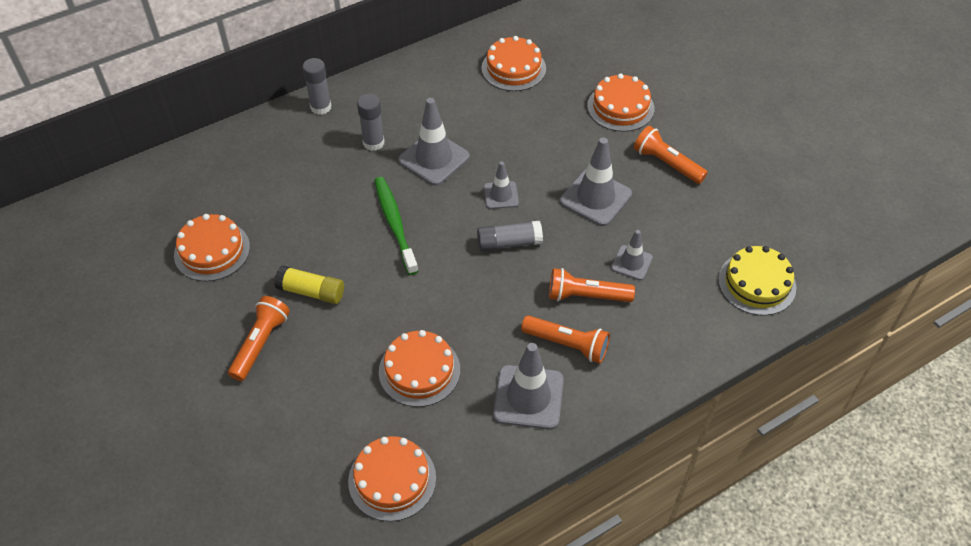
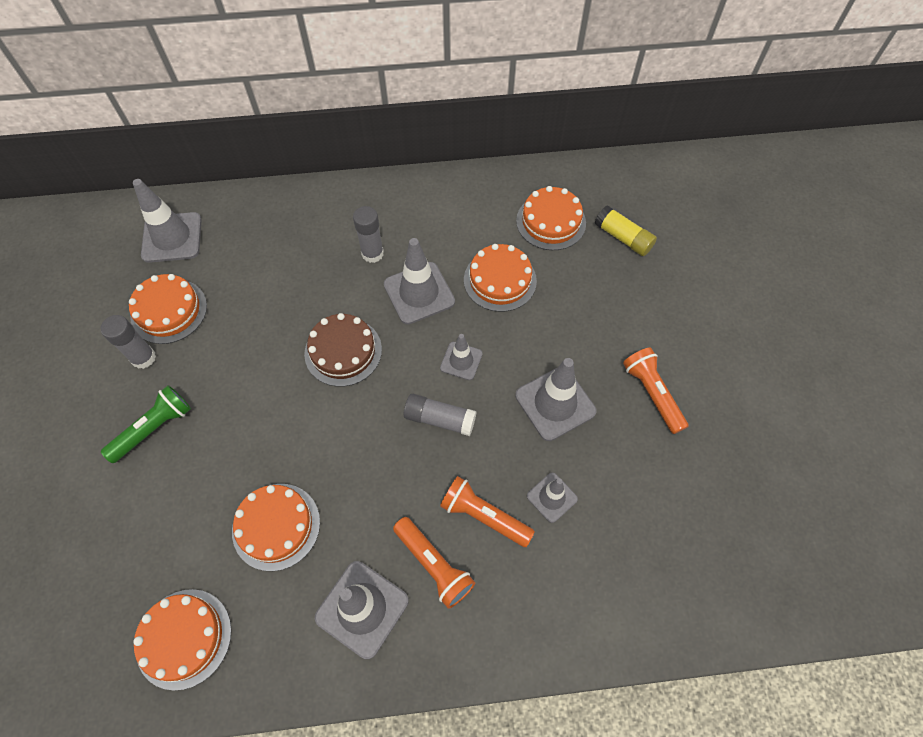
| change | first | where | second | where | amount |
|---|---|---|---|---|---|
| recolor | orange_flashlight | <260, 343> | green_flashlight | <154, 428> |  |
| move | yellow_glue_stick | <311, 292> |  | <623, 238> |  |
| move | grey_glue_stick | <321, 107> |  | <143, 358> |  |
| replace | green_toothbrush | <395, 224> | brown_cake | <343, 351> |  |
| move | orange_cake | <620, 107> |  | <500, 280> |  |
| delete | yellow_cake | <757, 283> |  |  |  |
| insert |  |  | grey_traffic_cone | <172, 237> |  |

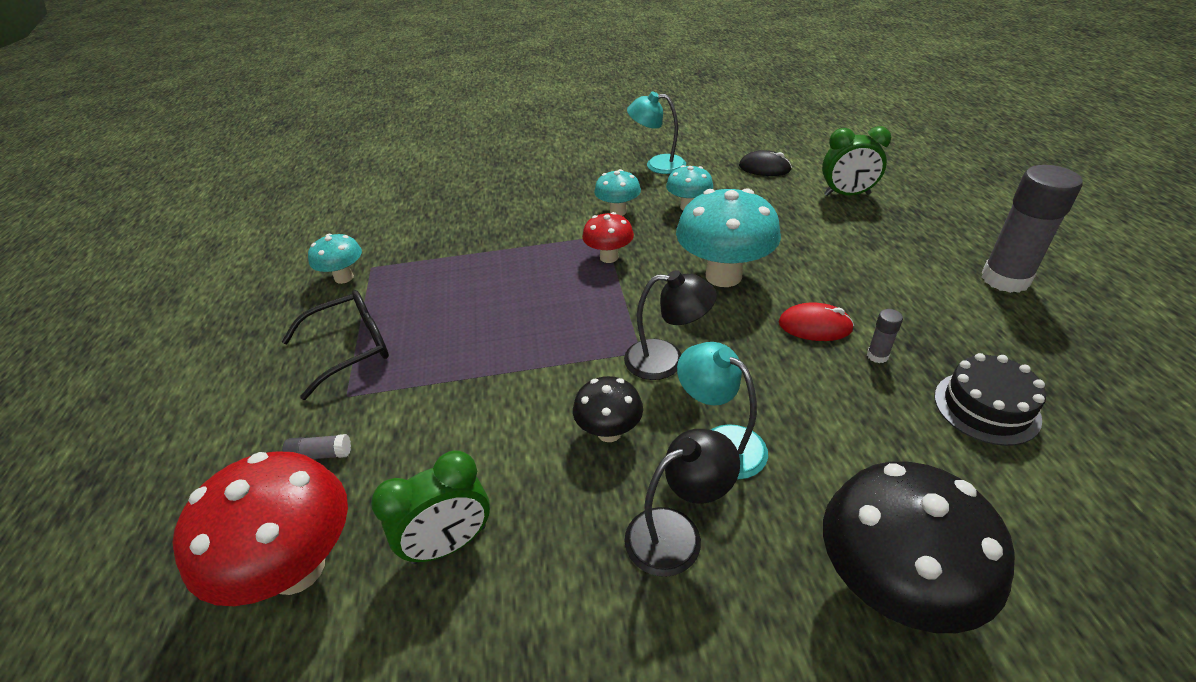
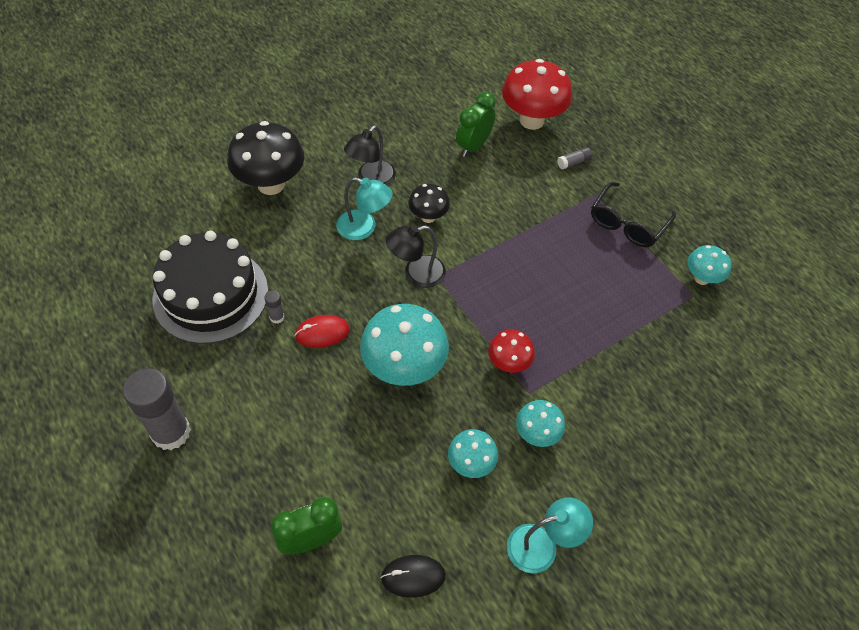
| change | first | where | second | where | amount |
|---|---|---|---|---|---|
| resize | black_cake | <986, 407> |  | <211, 295> | x1.85 |

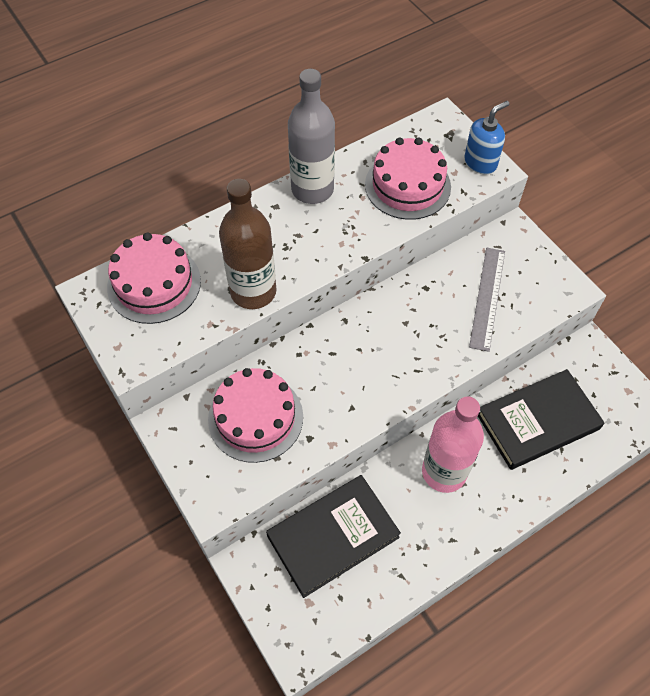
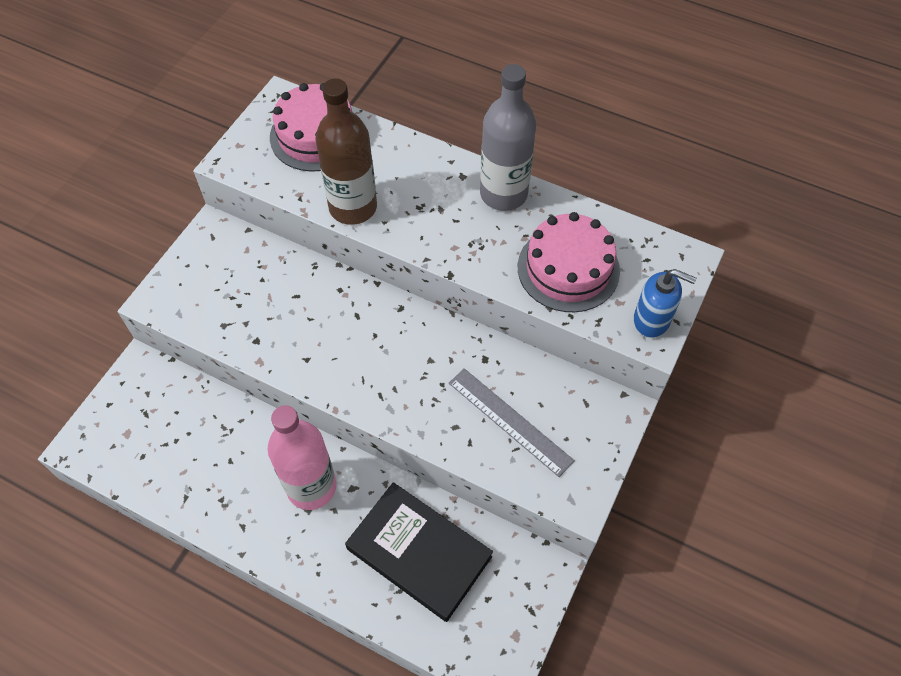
| change | first | where | second | where | amount |
|---|---|---|---|---|---|
| delete | pink_cake | <255, 418> |  |  |  |
| delete | black_book | <333, 536> |  |  |  |
| rotate | grey_ruler | <487, 298> |  | <510, 421> | 60 degrees clockwise |

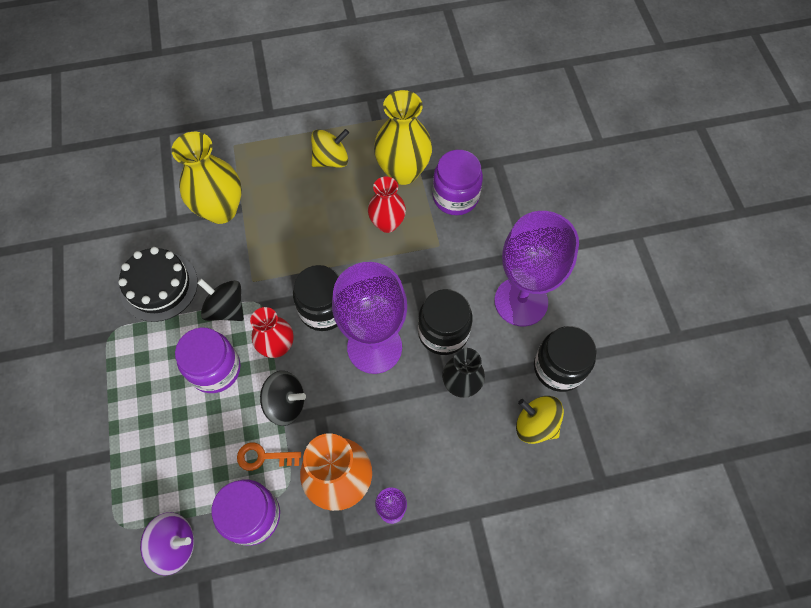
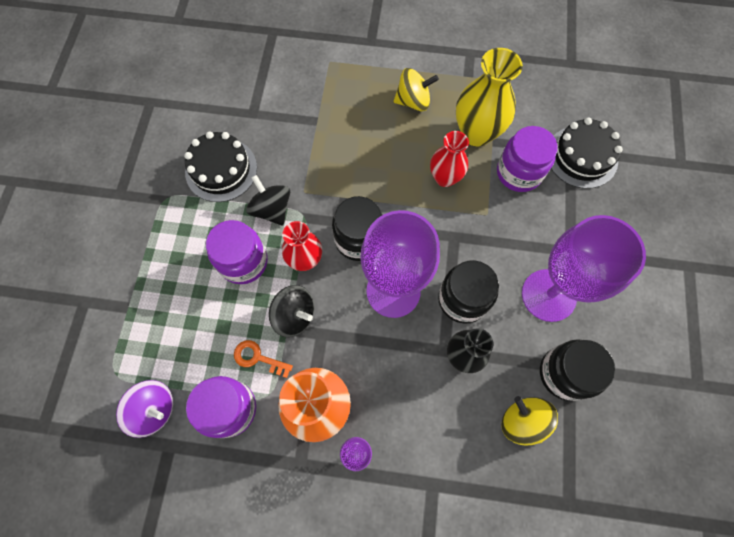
| change | first | where | second | where | amount |
|---|---|---|---|---|---|
| delete | yellow_vase | <221, 210> |  |  |  |
| insert |  |  | black_cake | <581, 157> |  |

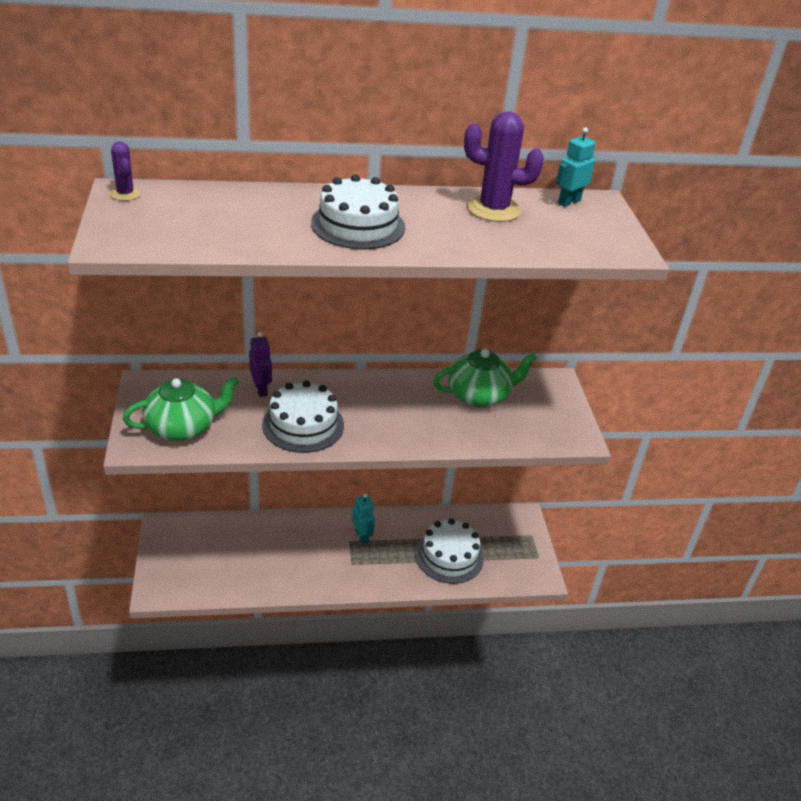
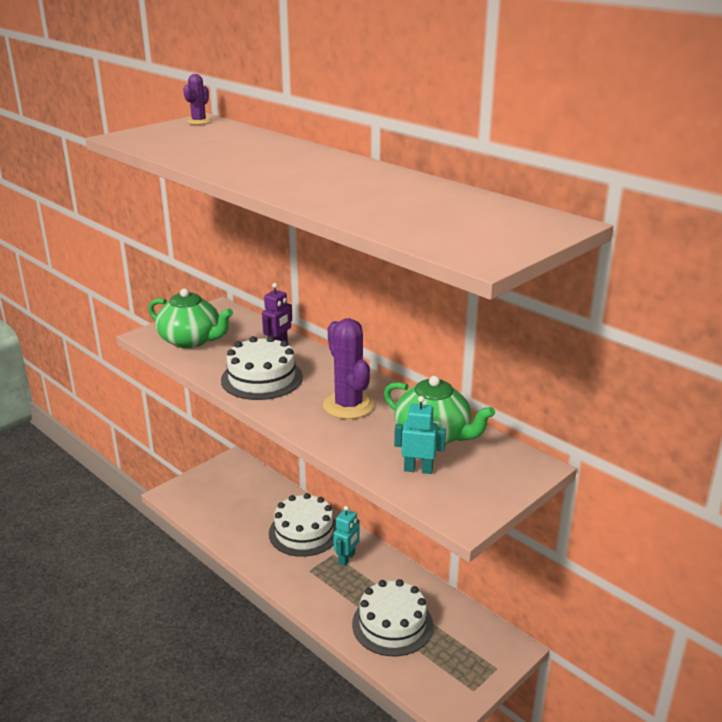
| change | first | where | second | where | amount |
|---|---|---|---|---|---|
| move | white_cake | <358, 225> |  | <304, 532> |  |
| move | purple_cactus | <494, 209> |  | <348, 405> |  |
| move | turquoise_robot | <569, 202> |  | <418, 469> |  |

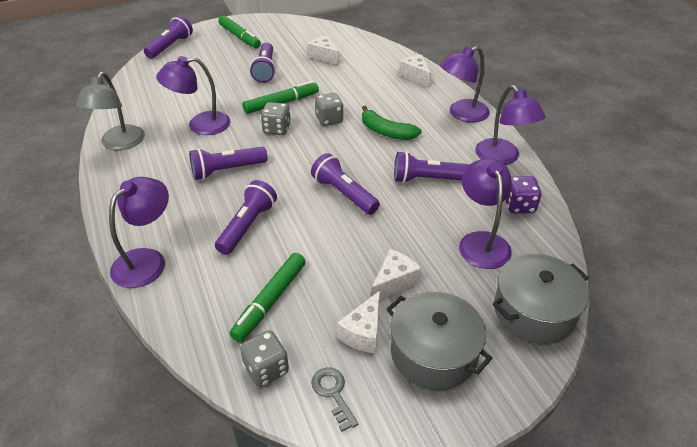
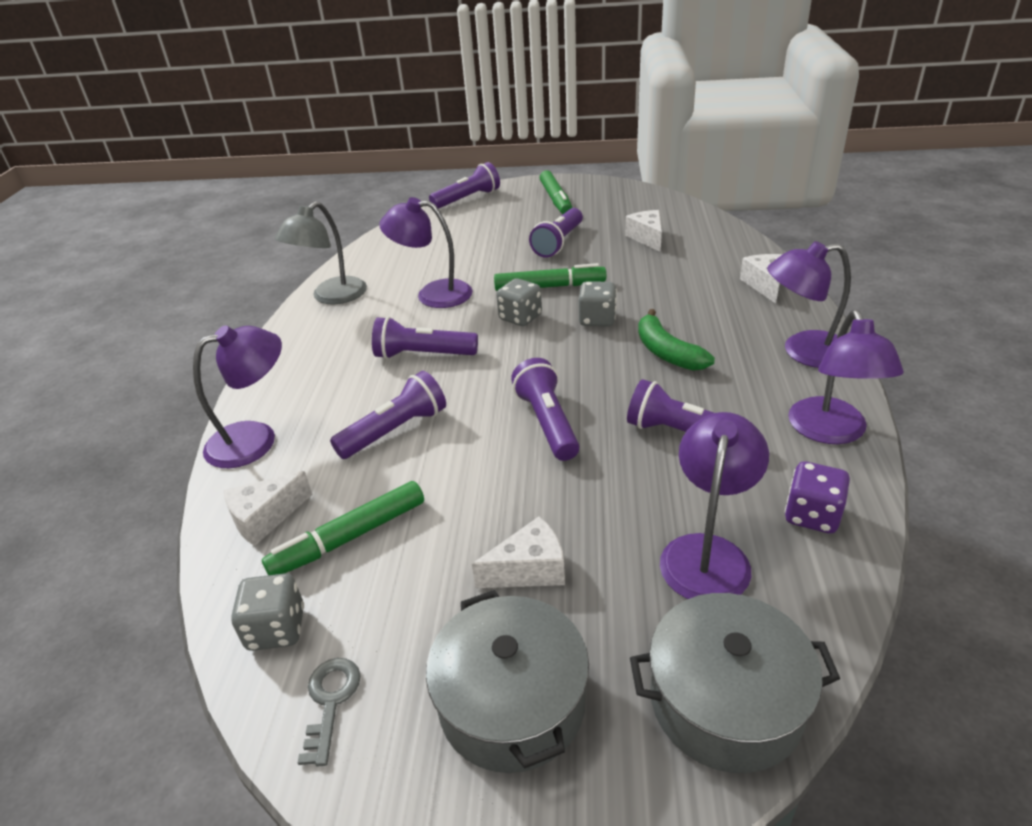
| change | first | where | second | where | amount |
|---|---|---|---|---|---|
| move | white_cheese | <363, 332> |  | <265, 518> |  |

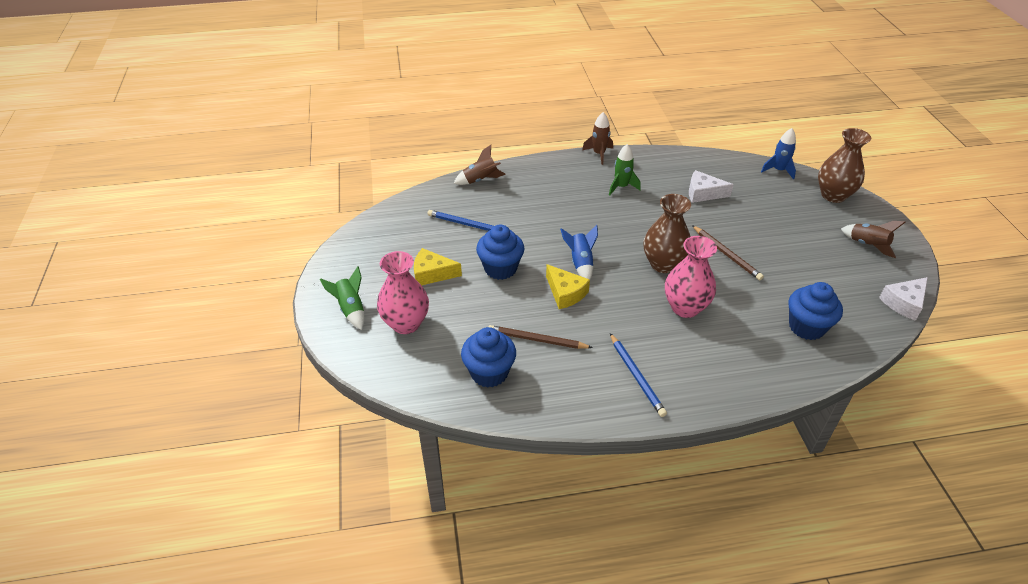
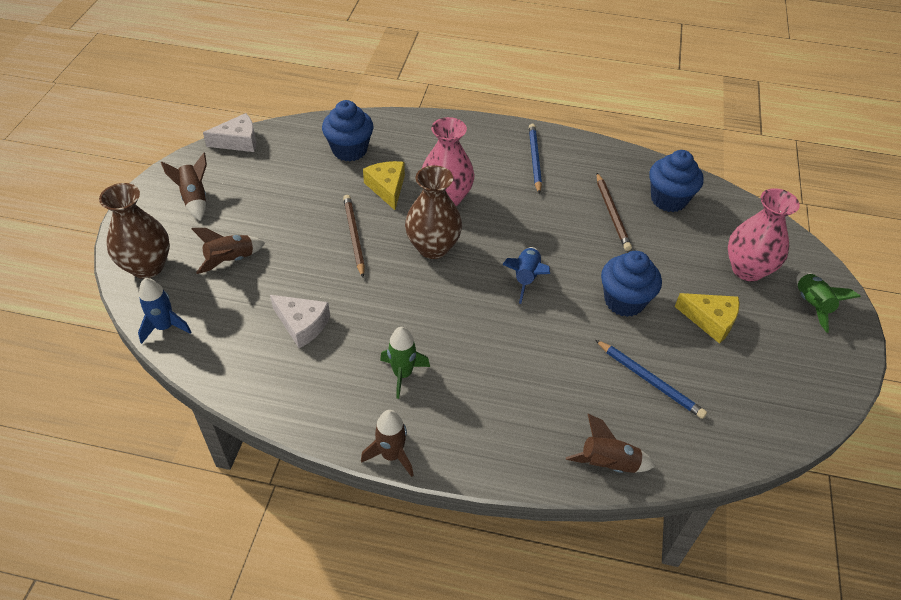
| change | first | where | second | where | amount |
|---|---|---|---|---|---|
| rotate | brown_pencil | <537, 340> |  | <612, 213> | 45 degrees clockwise |
| move | yellow_cheese | <565, 293> |  | <387, 188> |  |
| insert |  |  | brown_rocket | <231, 260> |  |

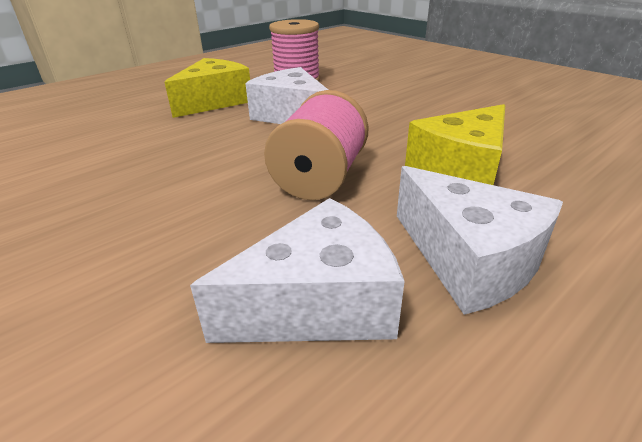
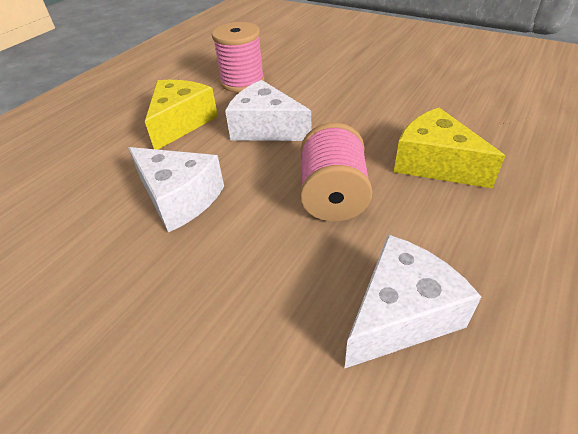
| change | first | where | second | where | amount |
|---|---|---|---|---|---|
| move | white_cheese | <469, 260> |  | <179, 198> |  |
| rotate | yellow_cheese | <461, 170> |  | <435, 164> | 105 degrees clockwise |

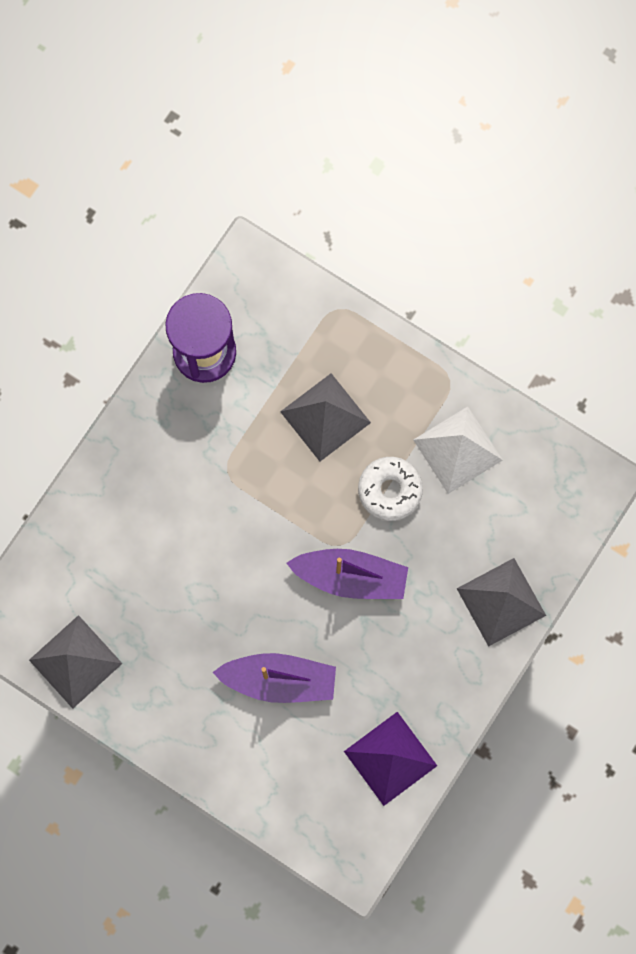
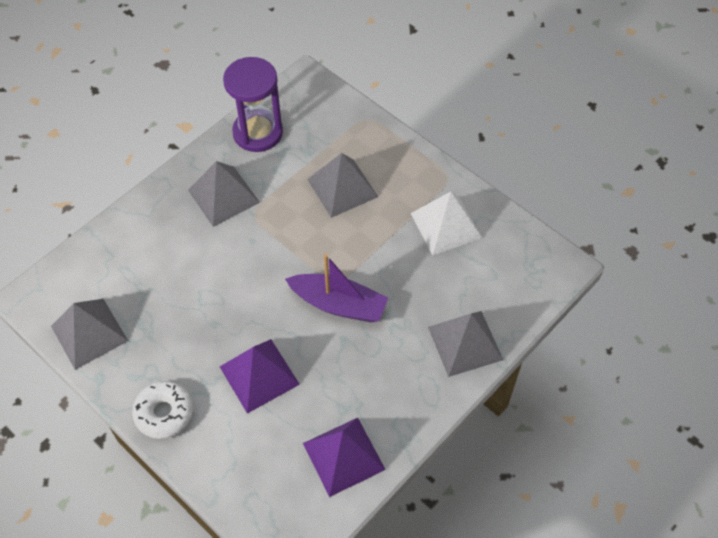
| change | first | where | second | where | amount |
|---|---|---|---|---|---|
| replace | purple_boat | <279, 680> | purple_pyramid | <259, 375> |  |
| move | white_donut | <390, 490> |  | <164, 413> |  |
| insert |  |  | grey_pyramid | <223, 196> |  |

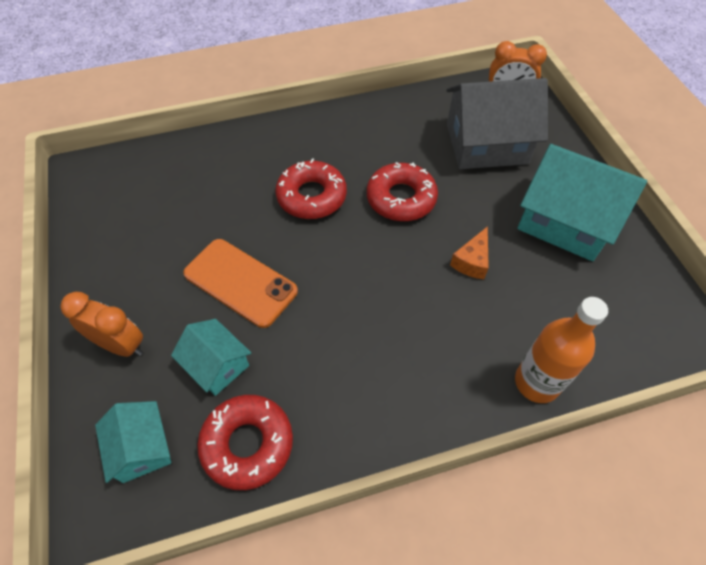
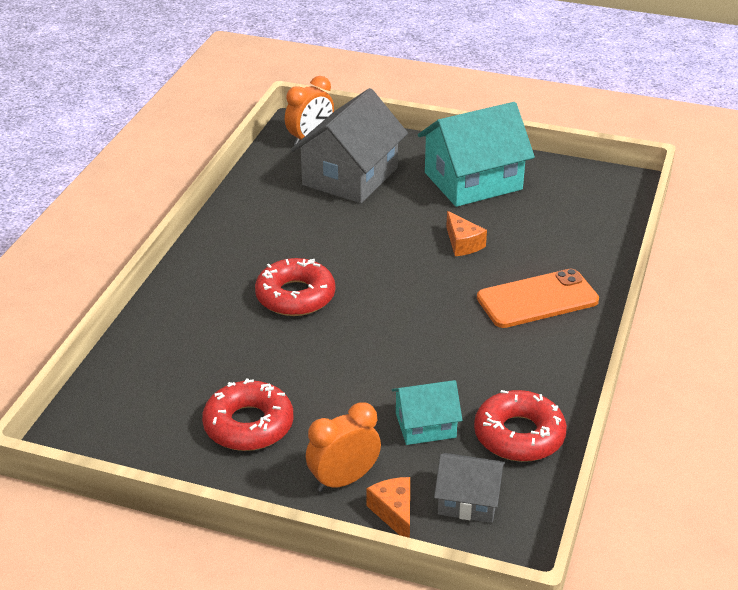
| change | first | where | second | where | amount |
|---|---|---|---|---|---|
| recolor | turquoise_house | <142, 448> | grey_house | <468, 500> |  |
| move | orange_phone | <240, 282> |  | <537, 299> |  |
| move | red_donut | <401, 198> |  | <248, 425> |  |
| delete | orange_bottle | <537, 382> |  |  |  |
| insert |  |  | orange_cheese | <394, 513> |  |

